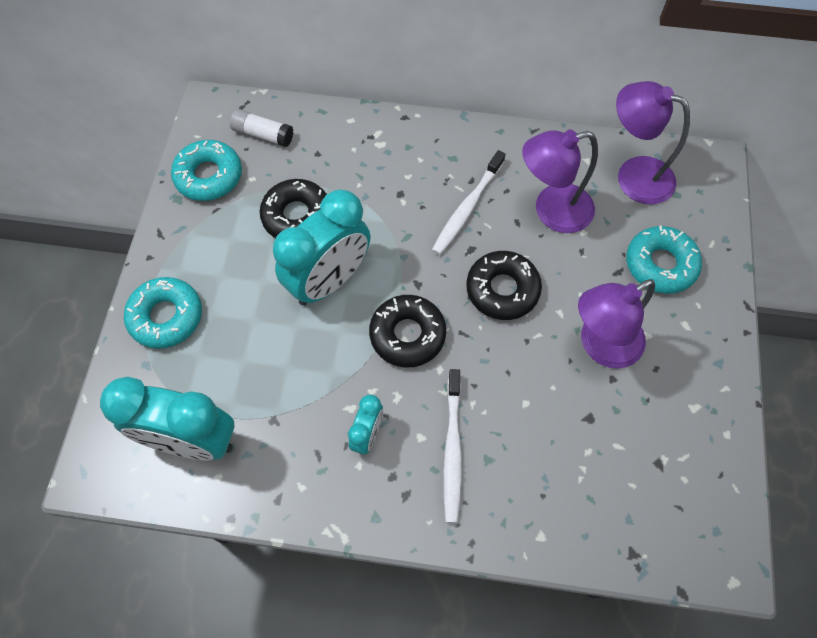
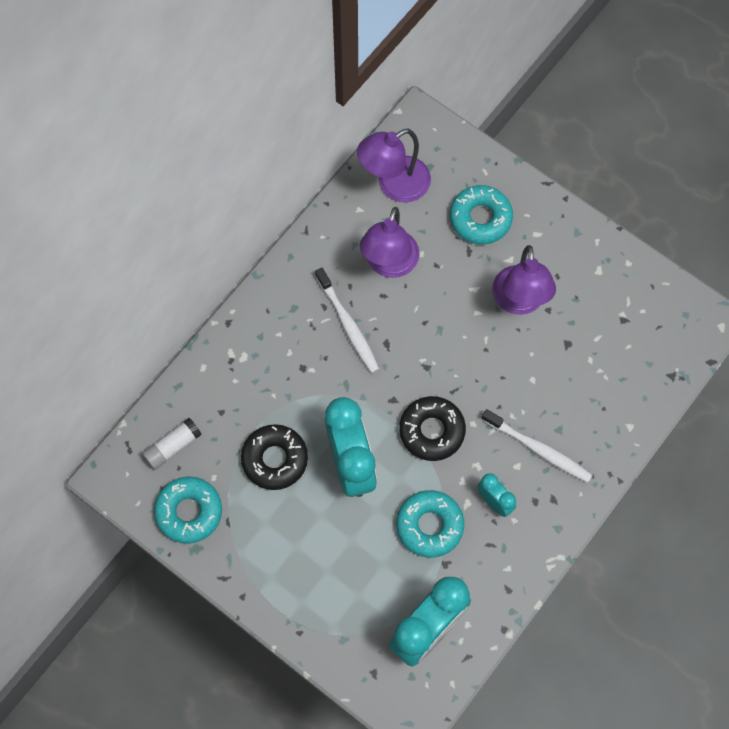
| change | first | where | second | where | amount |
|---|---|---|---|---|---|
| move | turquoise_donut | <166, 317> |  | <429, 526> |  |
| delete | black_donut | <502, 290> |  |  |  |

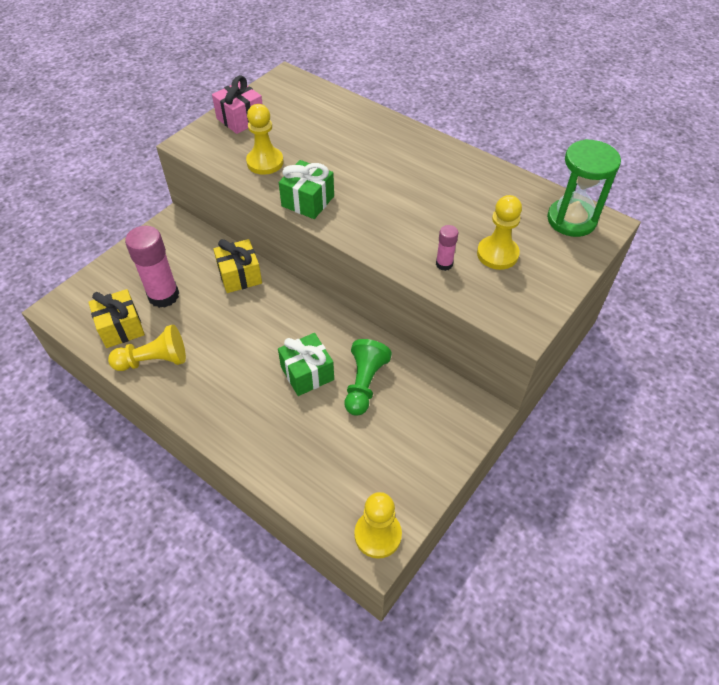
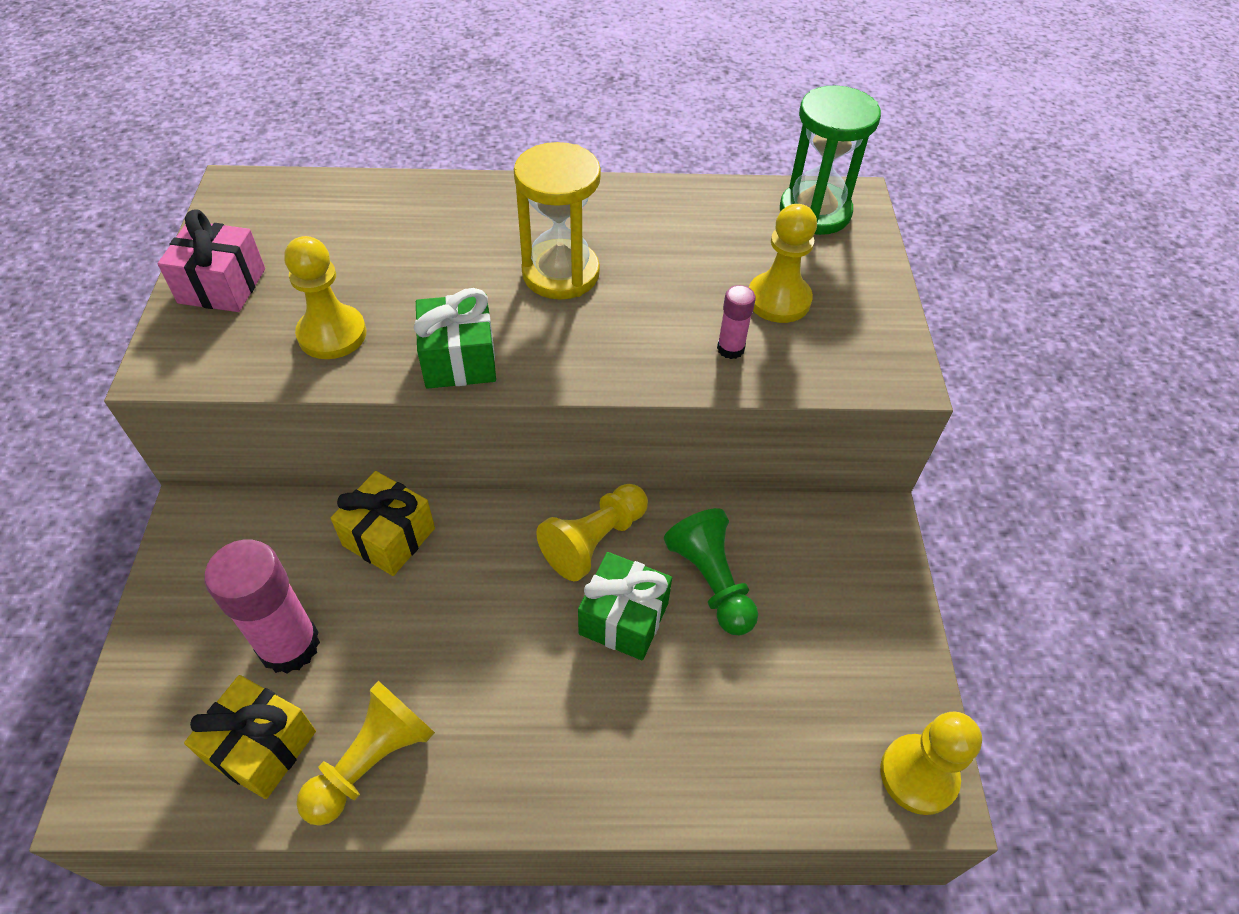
| change | first | where | second | where | amount |
|---|---|---|---|---|---|
| insert |  |  | yellow_hourglass | <560, 273> |  |
| insert |  |  | yellow_pawn | <594, 541> |  |

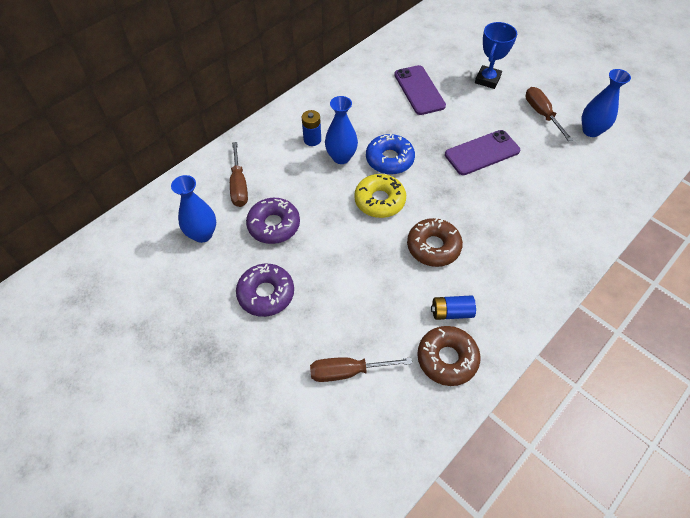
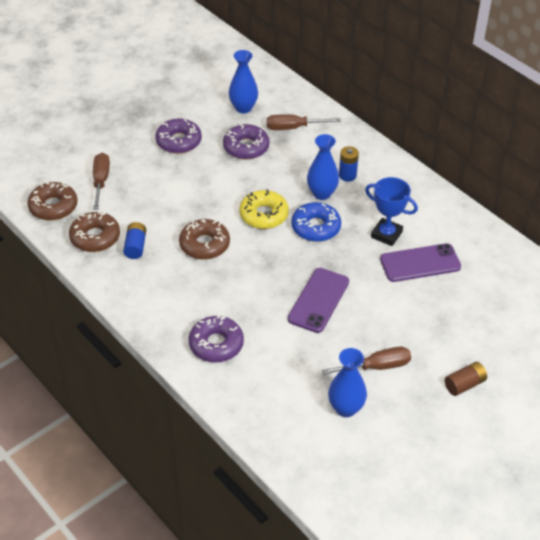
| change | first | where | second | where | amount |
|---|---|---|---|---|---|
| rotate | purple_phone | <482, 153> |  | <318, 300> | 45 degrees clockwise |
| move | blue_trophy | <487, 80> |  | <386, 234> |  |
| insert |  |  | brown_donut | <53, 207> |  |
| insert |  |  | purple_donut | <216, 344> |  |
| insert |  |  | brown_battery | <464, 384> |  |

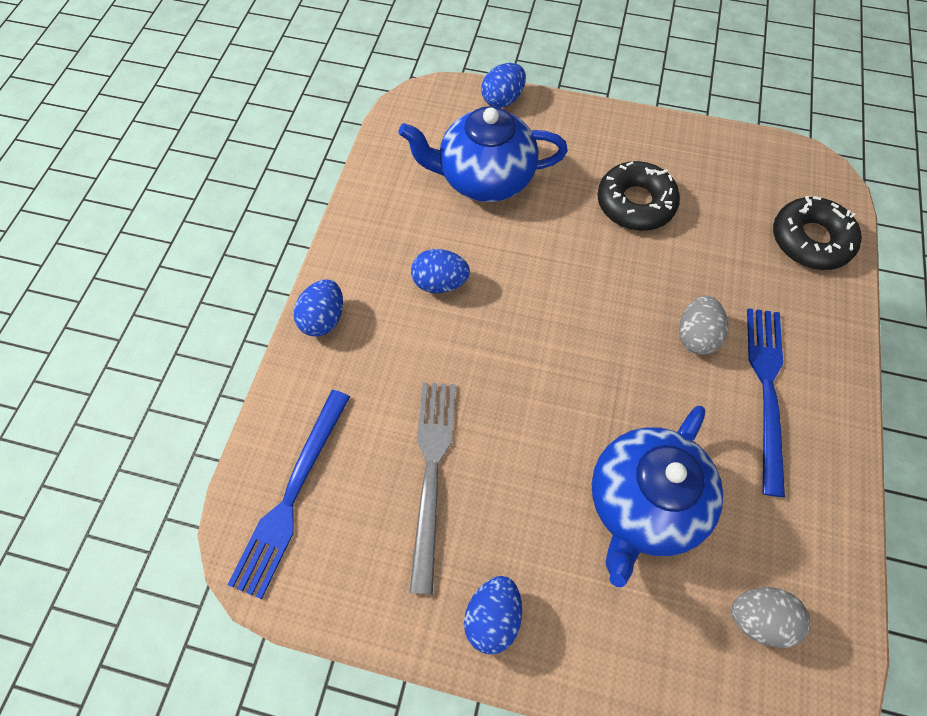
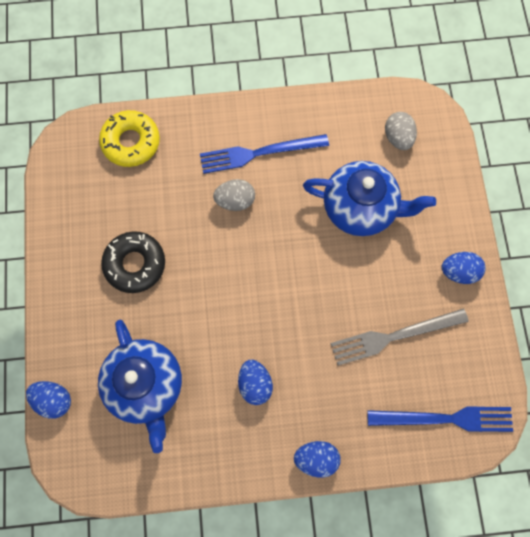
| change | first | where | second | where | amount |
|---|---|---|---|---|---|
| recolor | black_donut | <810, 240> | yellow_donut | <131, 142> |  |

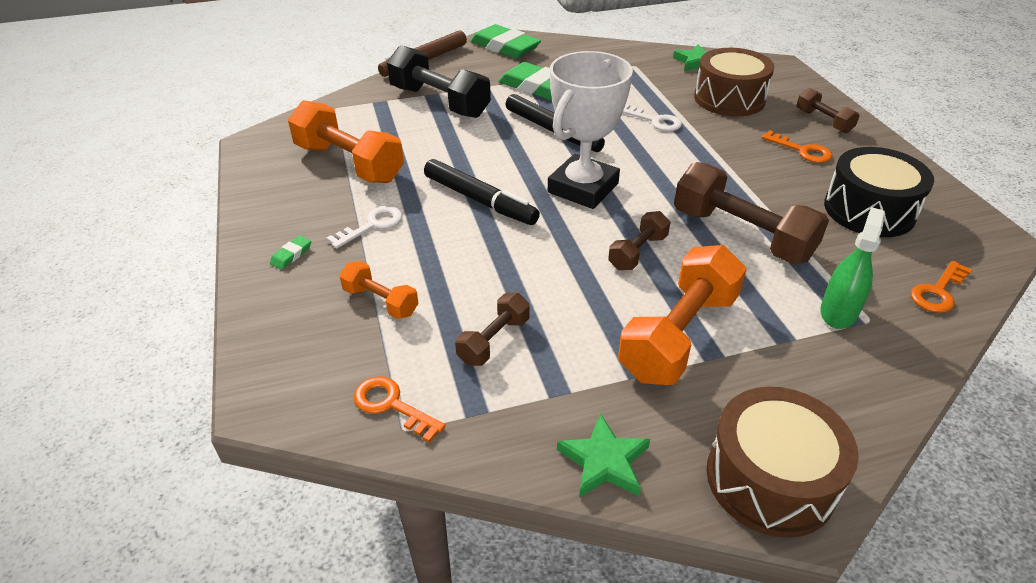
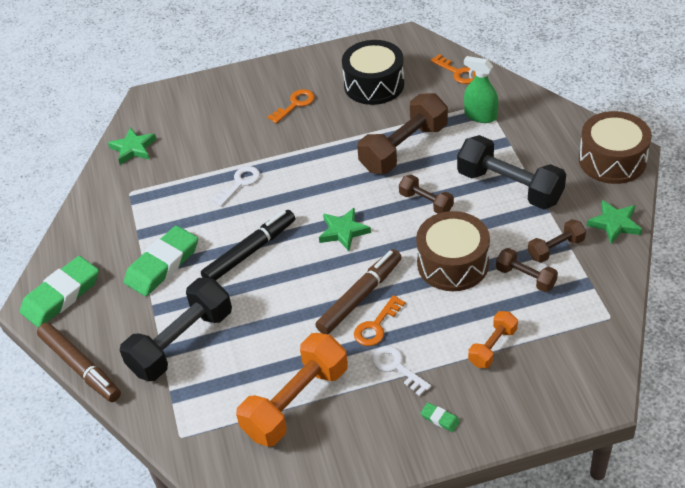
| change | first | where | second | where | amount |
|---|---|---|---|---|---|
| move | orange_key | <391, 405> |  | <376, 326> |  |
| recolor | black_marker | <480, 200> | brown_marker | <360, 297> |  |
| replace | white_trophy | <583, 188> | green_star | <343, 231> |  |
| recolor | orange_dumbbell | <679, 335> | black_dumbbell | <509, 187> |  |
| move | brown_drum | <729, 99> |  | <452, 263> |  |
| move | brown_dumbbell | <823, 121> |  | <555, 248> |  |

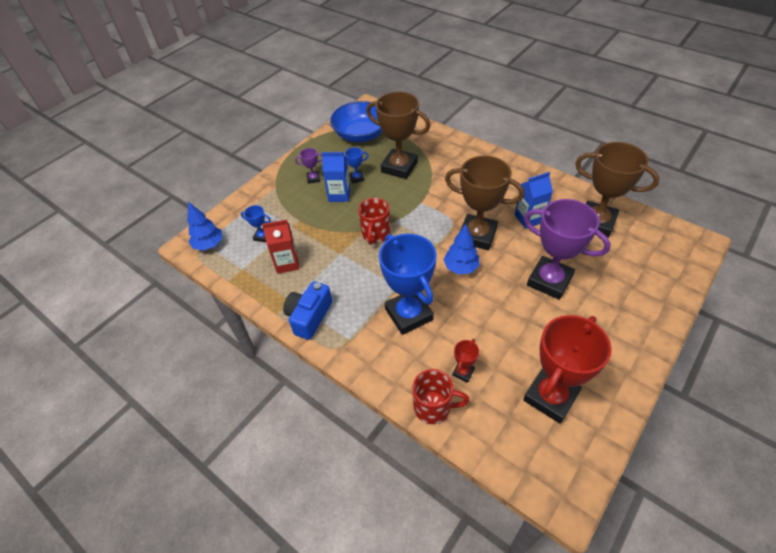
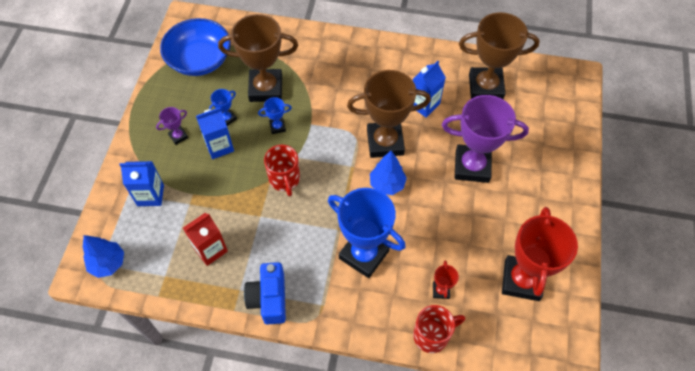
| change | first | where | second | where | amount |
|---|---|---|---|---|---|
| move | blue_trophy | <262, 236> |  | <277, 127> |  |
| insert |  |  | blue_carton | <150, 195> |  |

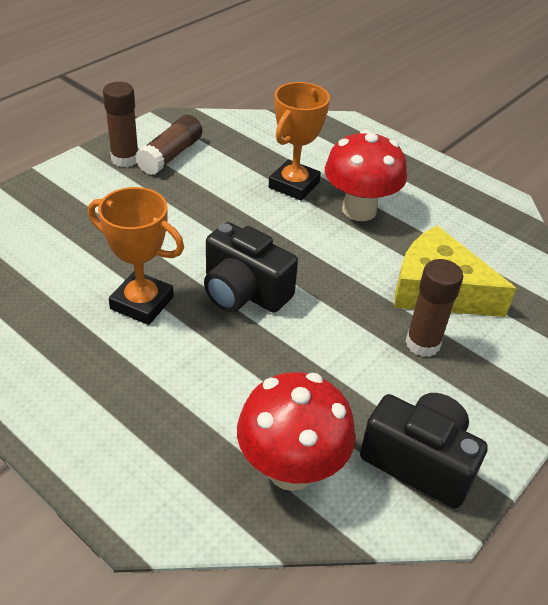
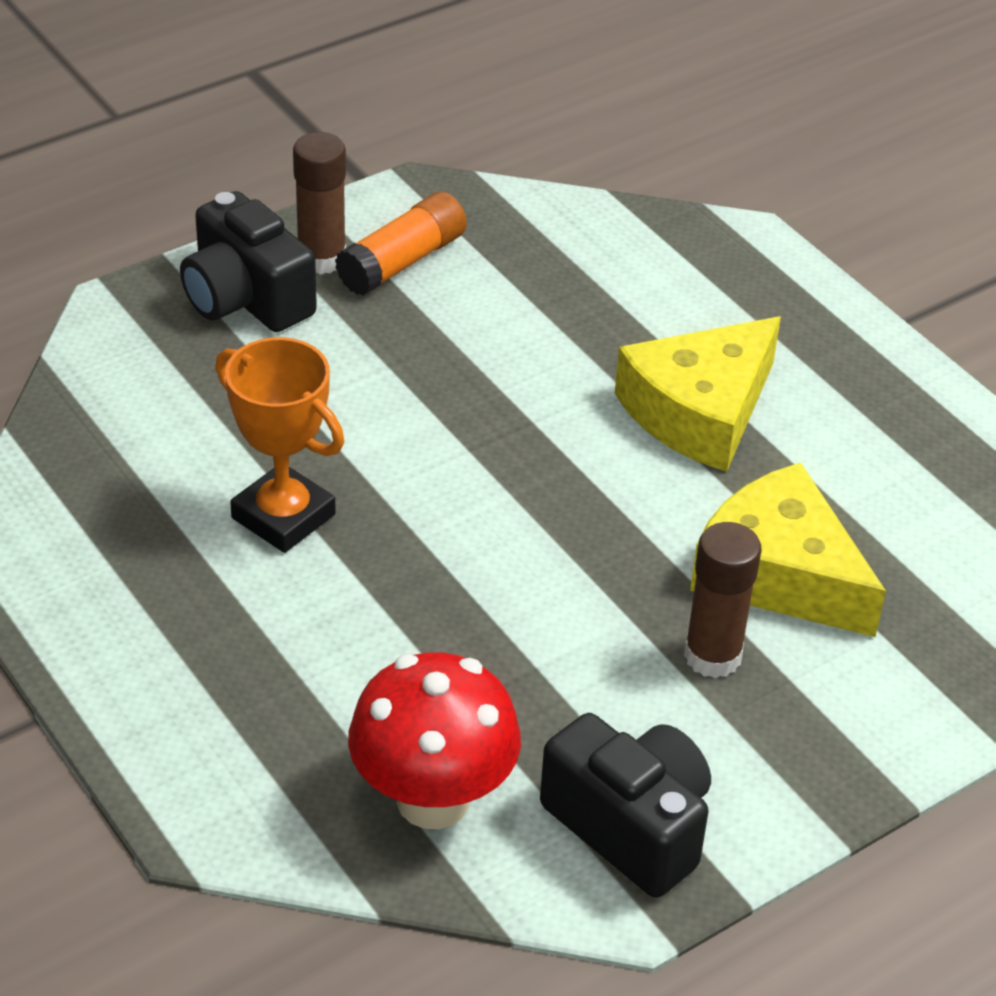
| change | first | where | second | where | amount |
|---|---|---|---|---|---|
| recolor | brown_glue_stick | <170, 155> | orange_glue_stick | <402, 262> |  |
| move | black_camera | <244, 292> |  | <246, 298> |  |
| delete | orange_trophy | <294, 185> |  |  |  |
| replace | red_mushroom | <359, 210> | yellow_cheese | <700, 412> |  |

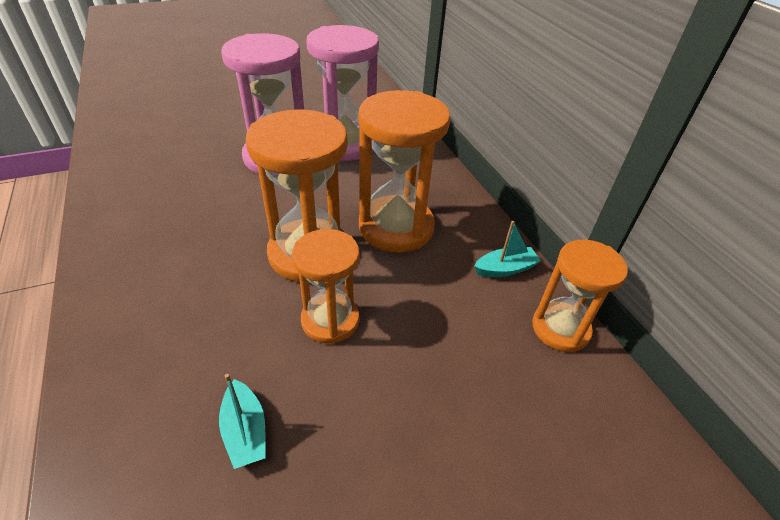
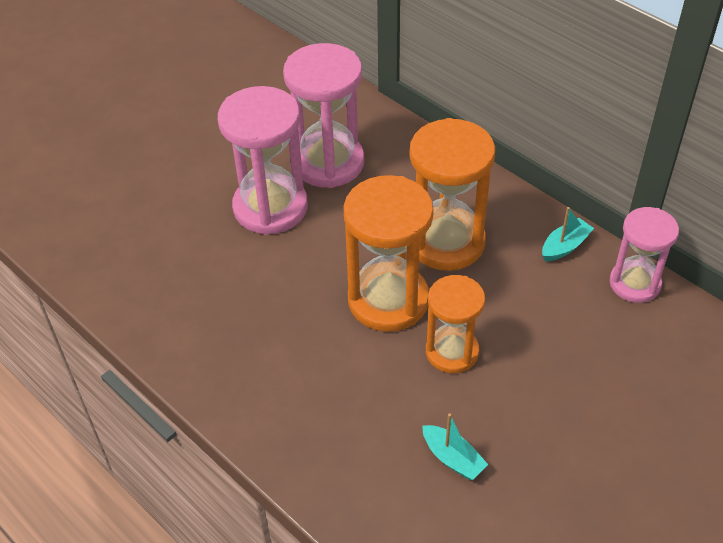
| change | first | where | second | where | amount |
|---|---|---|---|---|---|
| recolor | orange_hourglass | <560, 328> | pink_hourglass | <634, 283> |  |

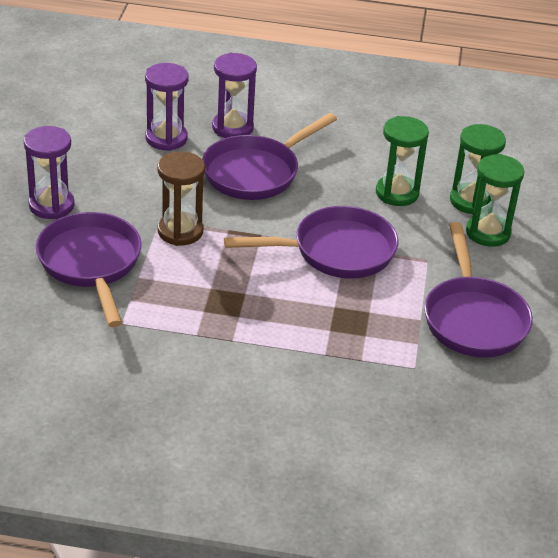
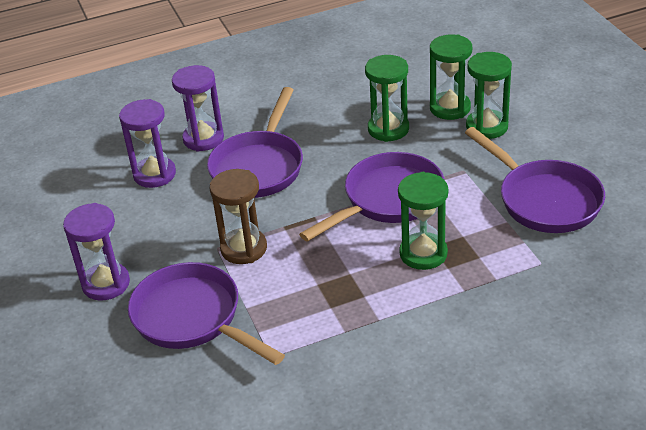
| change | first | where | second | where | amount |
|---|---|---|---|---|---|
| insert |  |  | green_hourglass | <423, 253> |  |

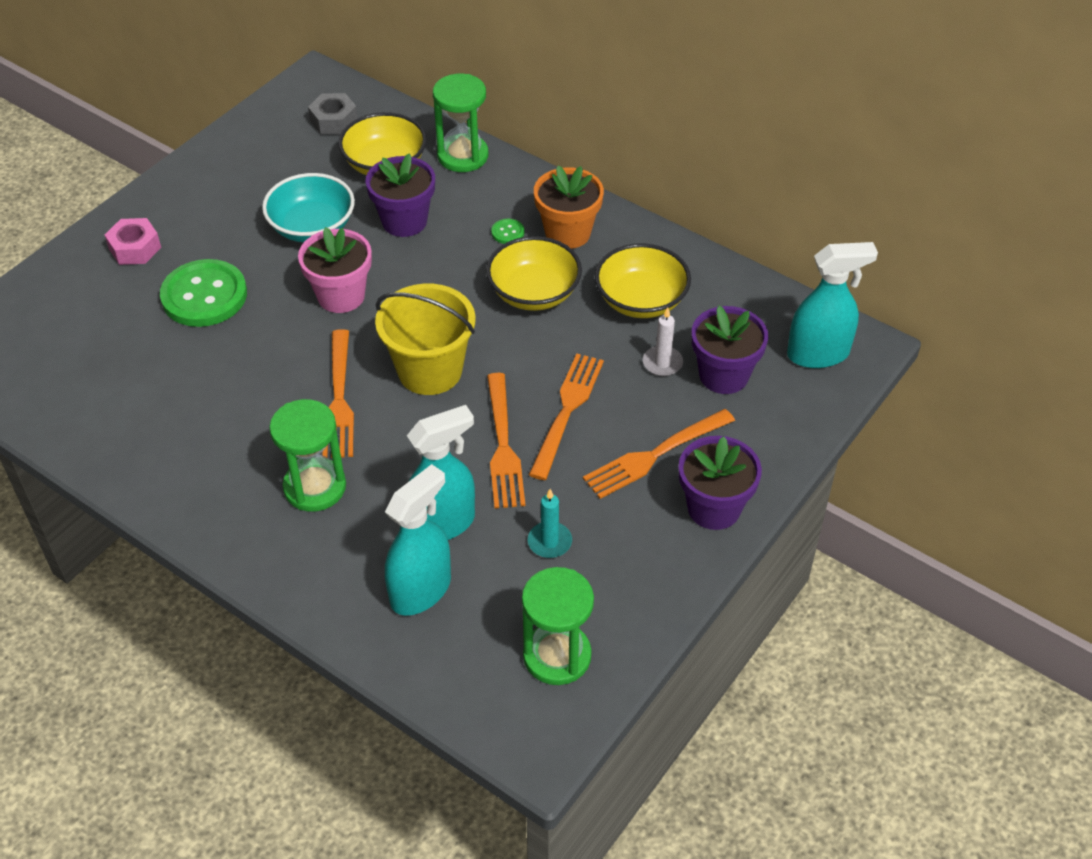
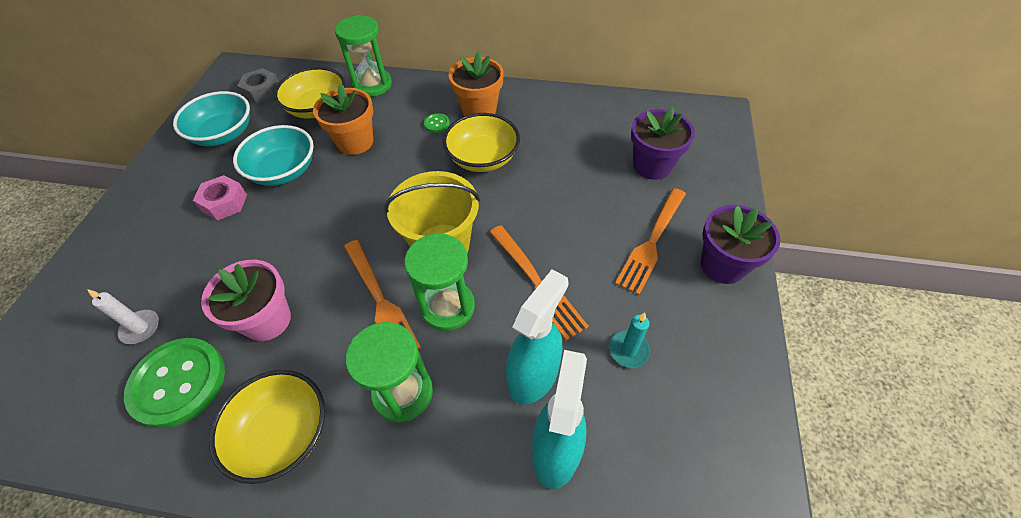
| change | first | where | second | where | amount |
|---|---|---|---|---|---|
| move | pink_nut | <135, 248> |  | <224, 203> |  |
| move | green_button | <204, 296> |  | <178, 383> |  |
| move | pink_flower_pot | <341, 296> |  | <267, 320> |  |
| recolor | purple_flower_pot | <404, 221> | orange_flower_pot | <355, 142> |  |
| move | green_hourglass | <557, 656> |  | <447, 307> |  |
| delete | orange_fork | <567, 411> |  |  |  |
| move | yellow_bowl | <641, 300> |  | <283, 434> |  |
| move | white_candle | <662, 363> |  | <141, 328> |  |
| delete | turquoise_spray_bottle | <818, 354> |  |  |  |
| insert |  |  | turquoise_bowl | <224, 134> |  |

